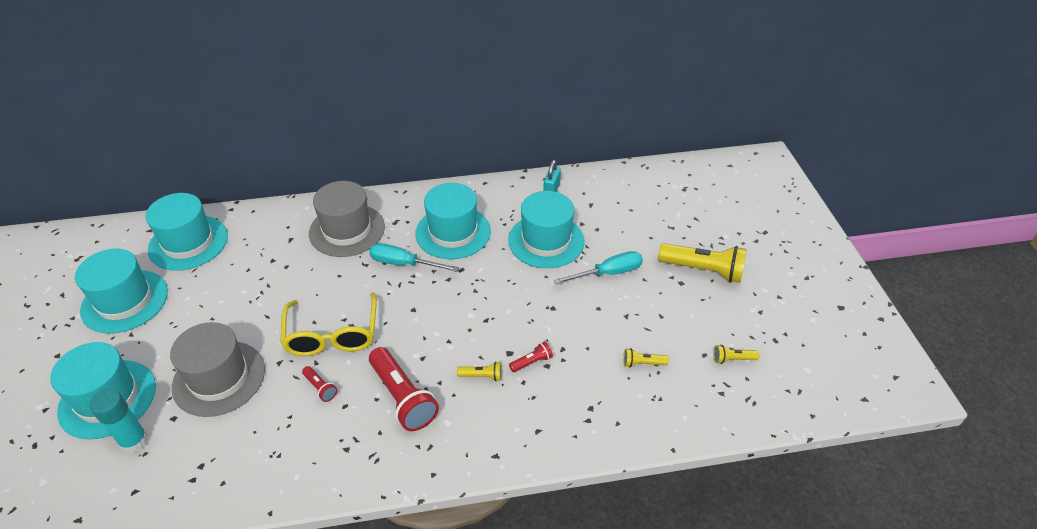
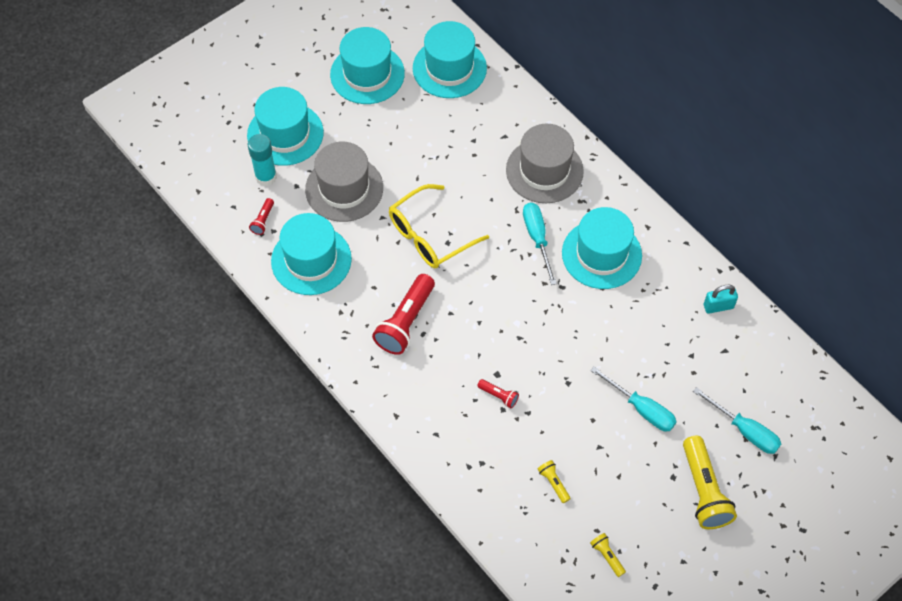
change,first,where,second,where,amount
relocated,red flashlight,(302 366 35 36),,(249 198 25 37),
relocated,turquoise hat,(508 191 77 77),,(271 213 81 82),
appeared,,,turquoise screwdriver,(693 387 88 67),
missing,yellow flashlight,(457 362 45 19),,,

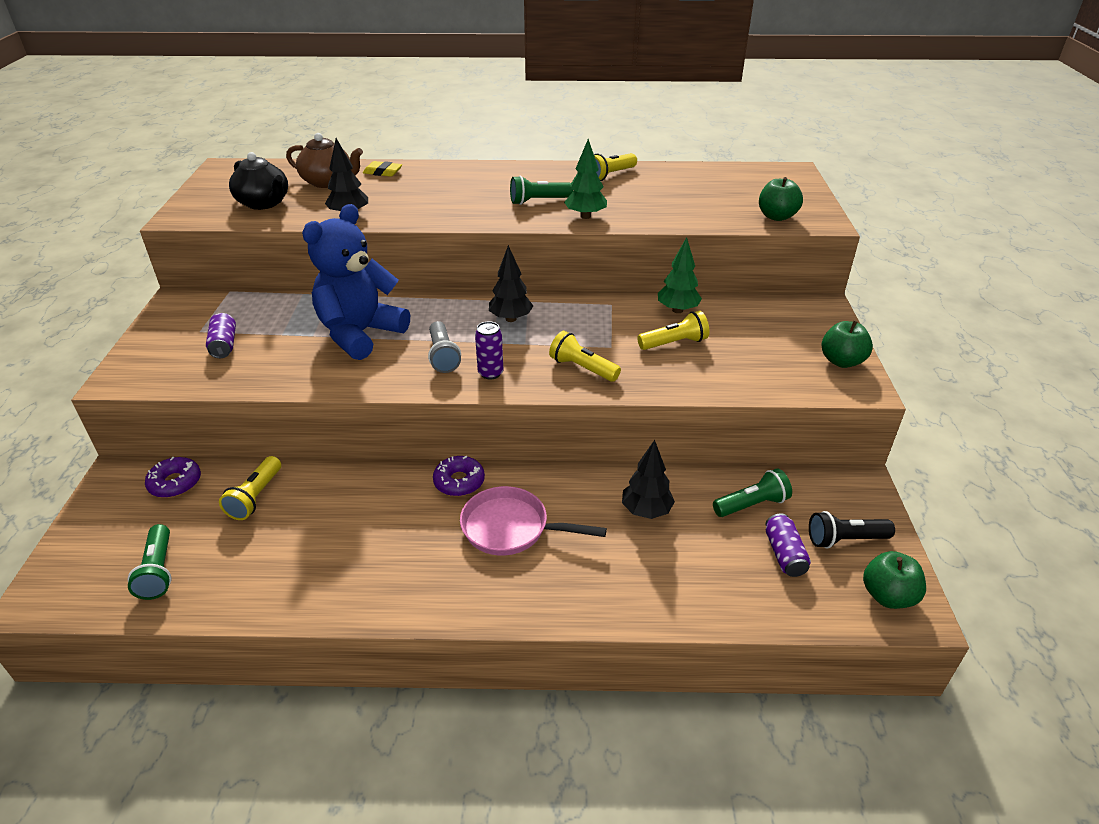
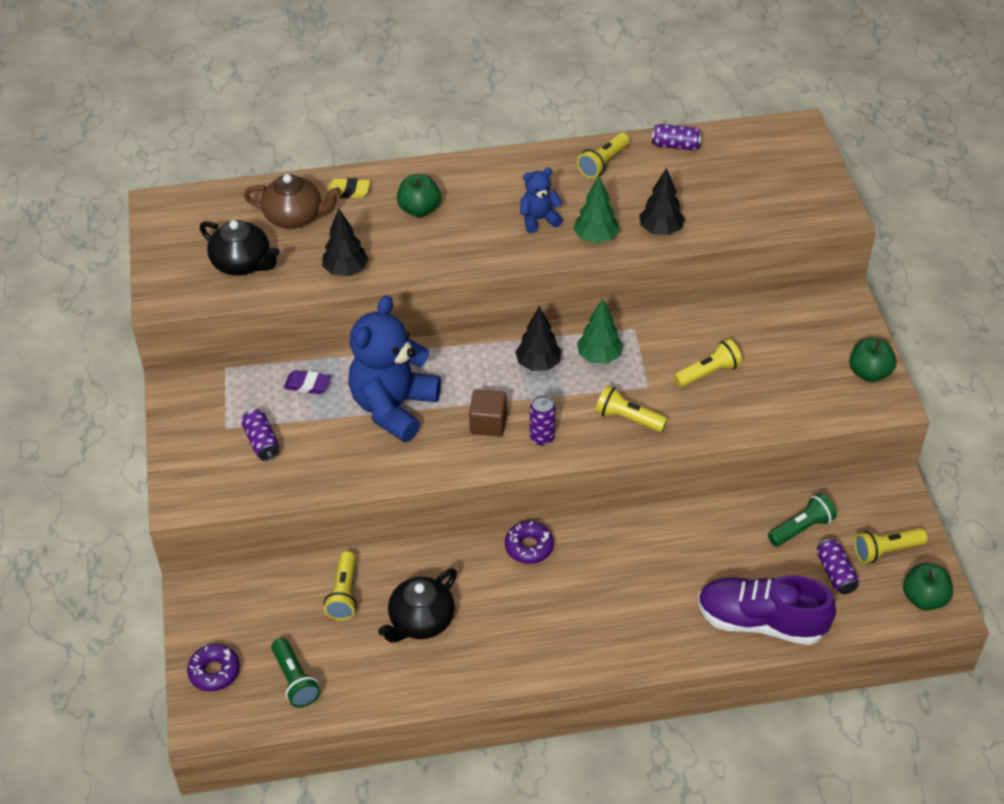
change,first,where,second,where,amount
relocated,purple donut,(145 457 56 41),,(187 644 53 47),
appeared,,,purple eraser,(284 370 47 24),
appeared,,,black teapot,(378 568 79 75),
relocated,green apple,(759 177 44 44),,(397 174 44 43),
exchanged,grey flashlight,(428 321 33 52),brown cube,(469 389 38 48),
exchanged,green flashlight,(510 176 63 29),blue teddy bear,(520 168 43 65),
relocated,green tree,(658 237 44 76),,(577 299 46 65),
relocated,black tree,(622 440 53 79),,(639 168 46 67),
appeared,,,purple can,(652 124 50 27),
appeared,,,purple shoe,(698 575 138 70),
colour,black flashlight,(809 511 86 37),yellow flashlight,(854 528 73 35),
missing,pink pan,(460 486 147 70),,,

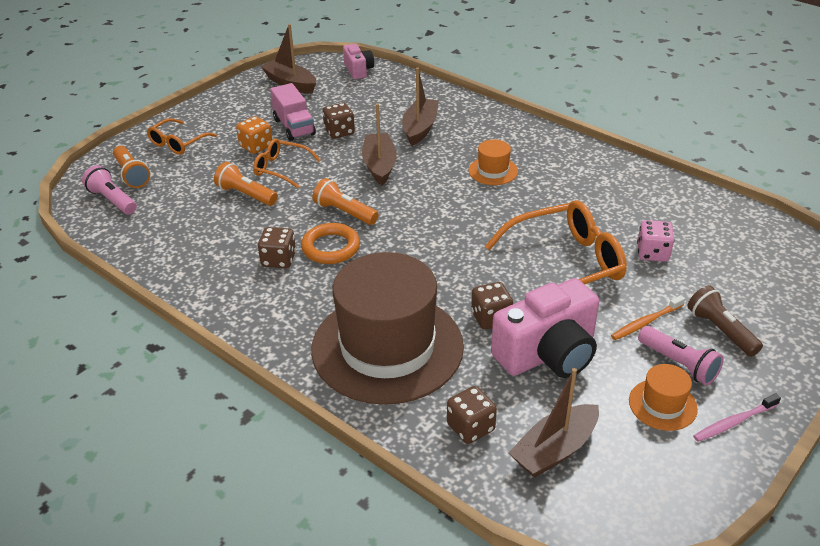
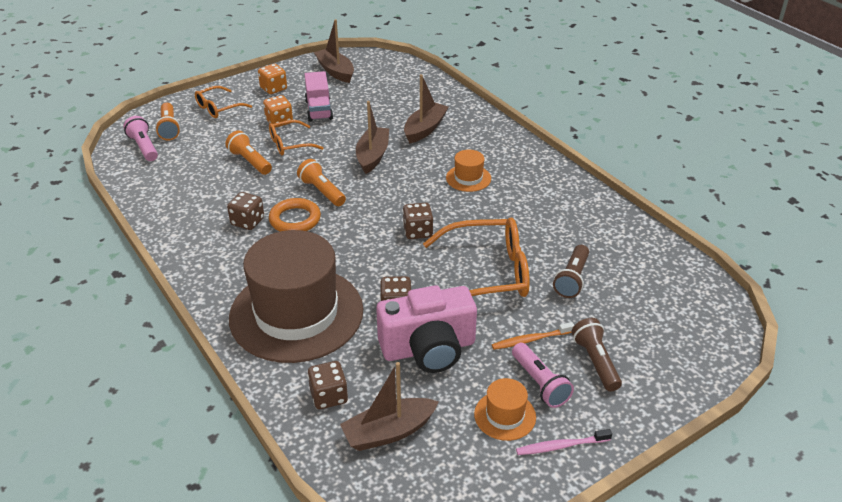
change,first,where,second,where,amount
appeared,,,orange dice,(258 64 29 30),
spun,orange glasses,(253 139 68 49),,(269 120 54 36),60 degrees counterclockwise
relocated,brown dice,(323 103 32 36),,(403 203 30 36),
exchanged,pink dice,(637 220 37 42),brown flashlight,(553 245 36 53),
missing,pink camera,(343 44 31 35),,,

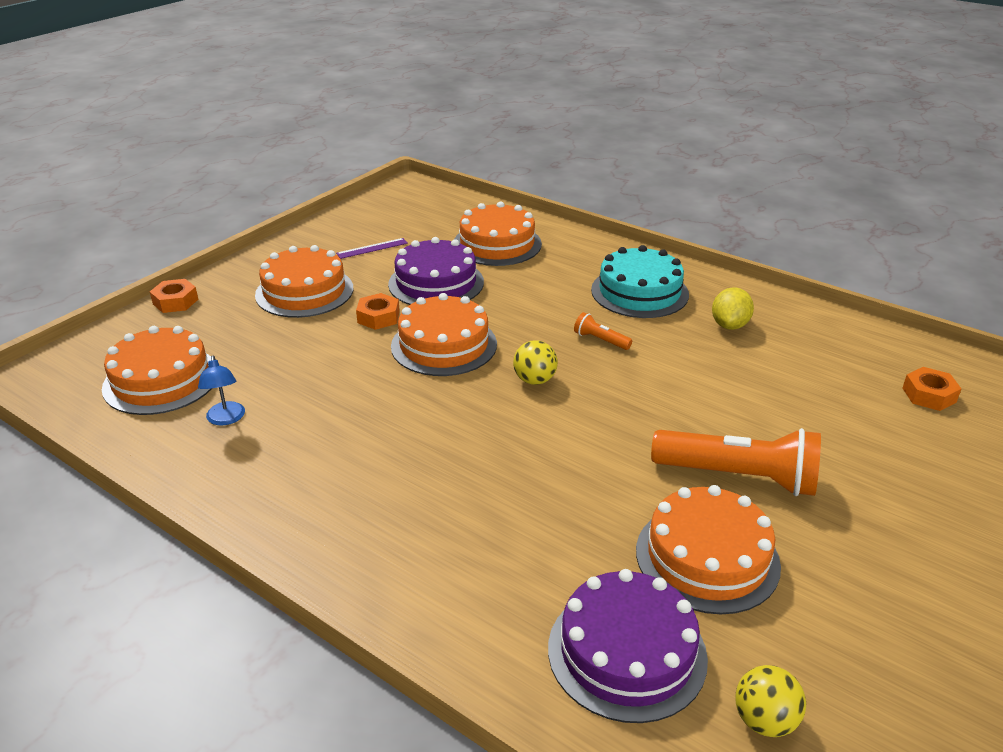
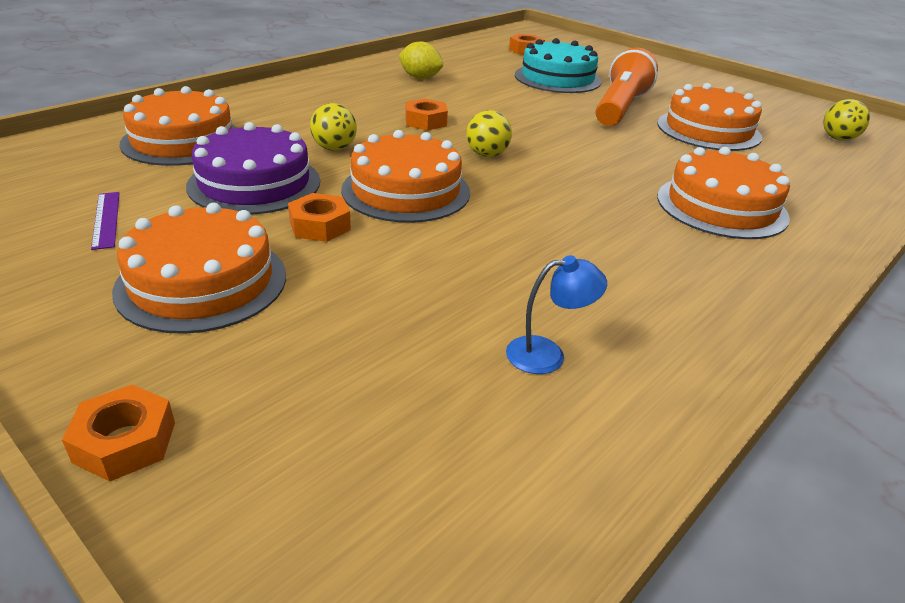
change,first,where,second,where,amount
appeared,,,yellow ball,(310 103 47 48),
exchanged,orange flashlight,(574 312 58 38),orange nut,(405 98 43 33),
relocated,turquoise cake,(591 245 98 73),,(515 38 87 55),
relocated,orange cake,(102 326 109 89),,(657 147 133 92),
missing,purple cake,(548 569 160 154),,,

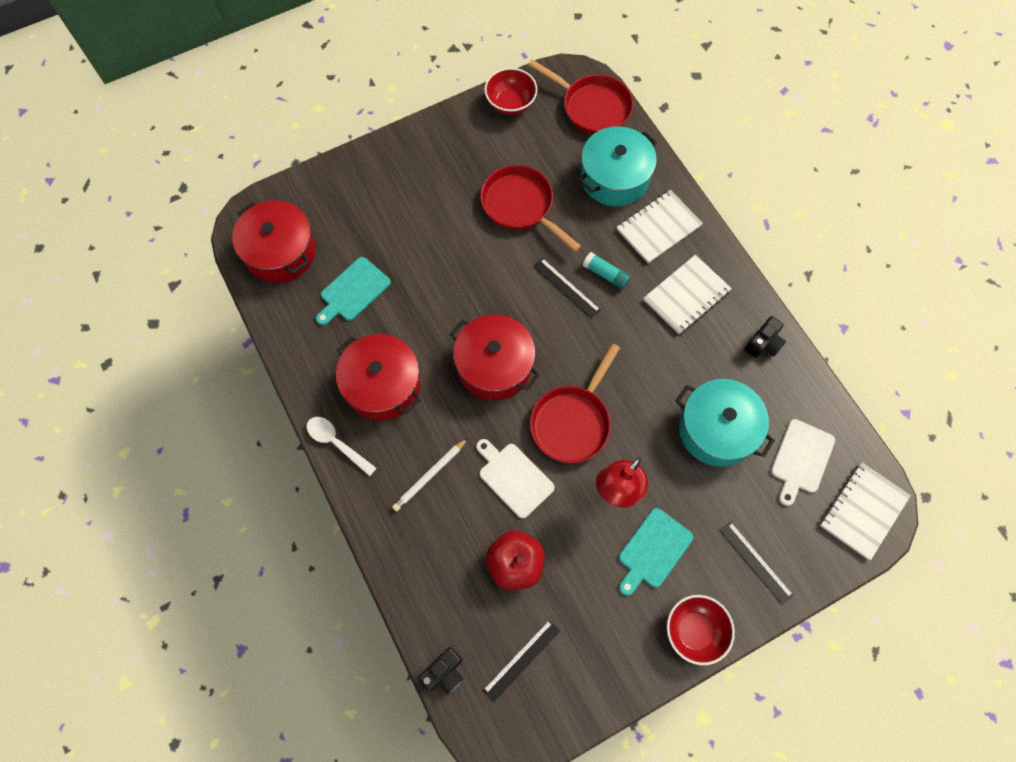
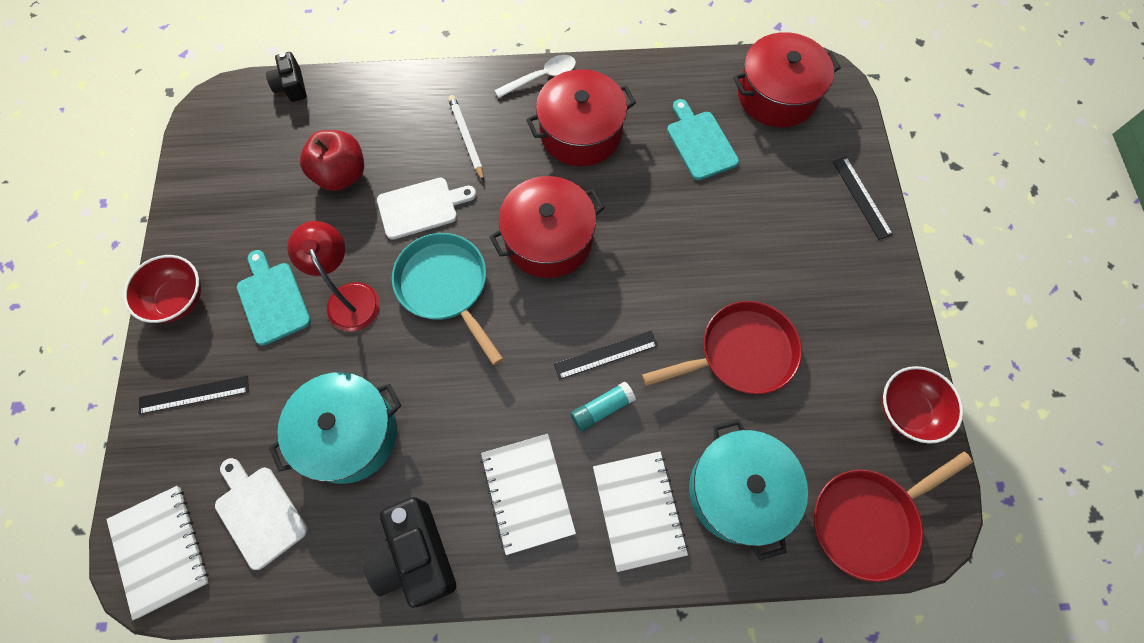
change,first,where,second,where,amount
size,black camera,(745 316 41 42),,(362 497 94 111),x1.77
colour,red pan,(530 343 90 120),turquoise pan,(392 233 111 132),
relocated,black ruler,(483 619 77 83),,(833 157 60 83),

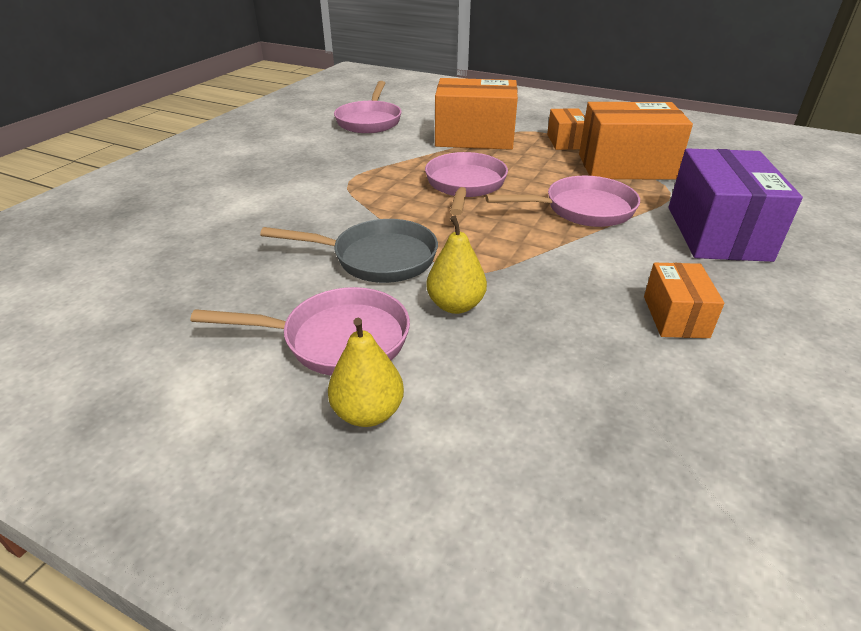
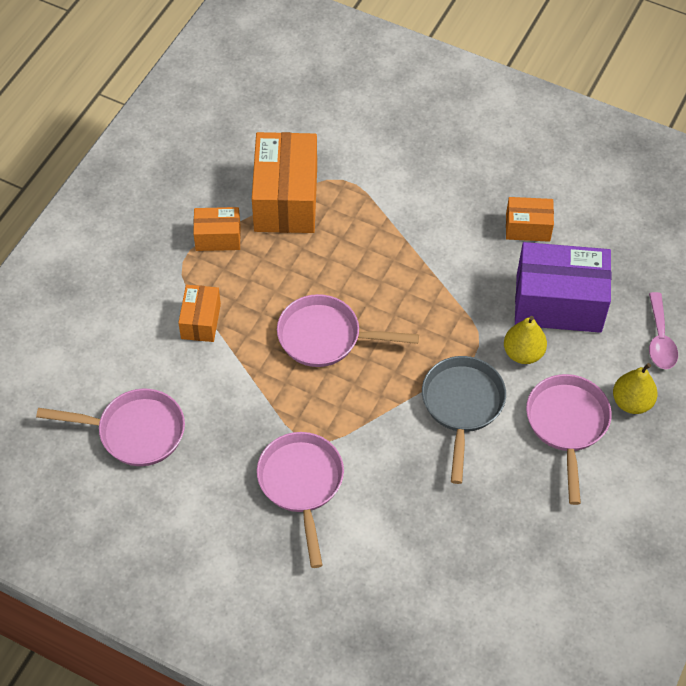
change,first,where,second,where,amount
size,orange box,(435 78 83 72),,(178 285 43 57),x0.53
relocated,pink pan,(485 176 155 51),,(257 432 87 136),
relocated,purple box,(669 148 134 114),,(515 242 96 91),
appeared,,,pink spoon,(649 292 29 77),

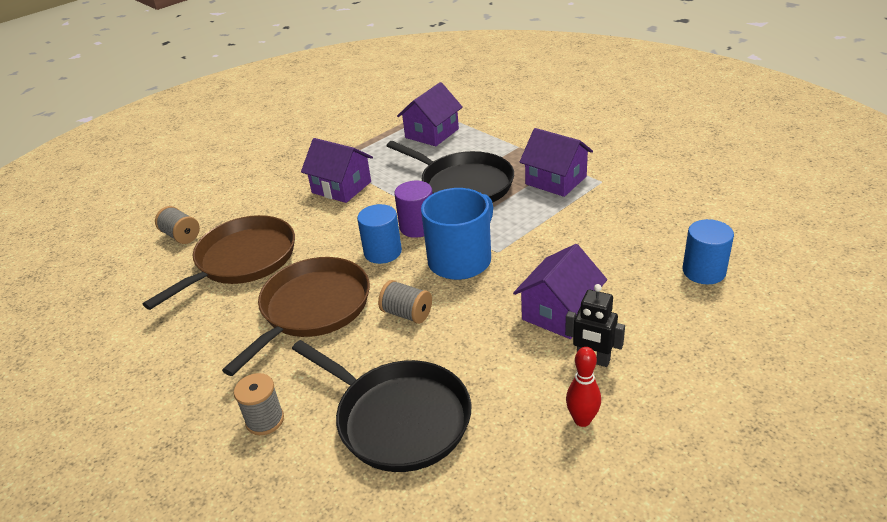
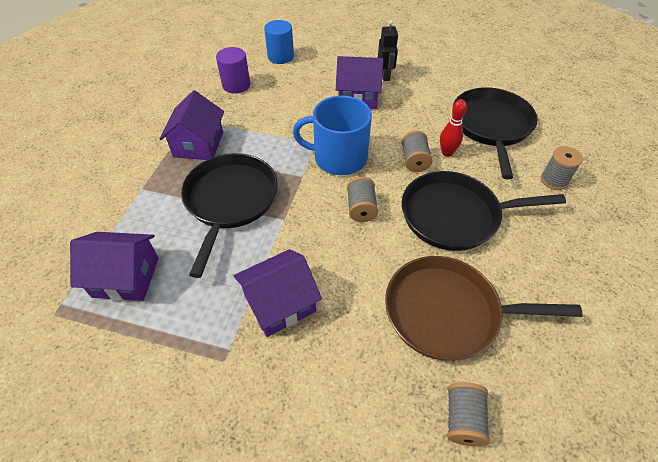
change,first,where,second,where,amount
relocated,purple cylinder,(394 181 39 57),,(216 47 34 47),
spun,purple house,(301 138 72 65),,(234 249 88 88),60 degrees clockwise
exchanged,blue cylinder,(357 204 45 60),grey spool,(347 177 31 45),
colour,brown pan,(222 257 148 119),black pan,(402 171 164 80),
relocated,red bowling pin,(566 347 35 80),,(440 99 27 58),

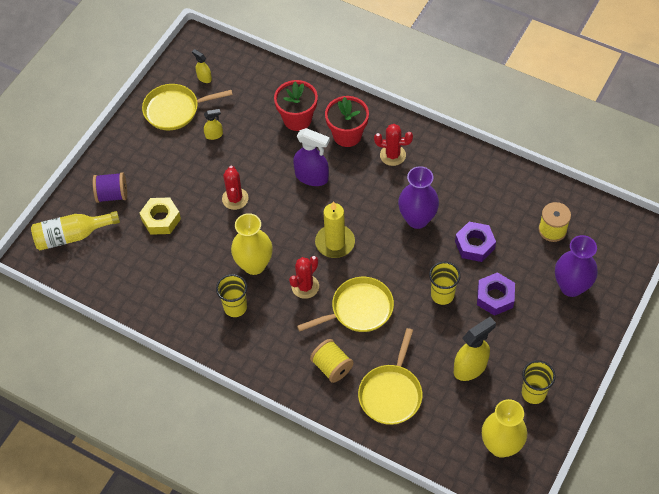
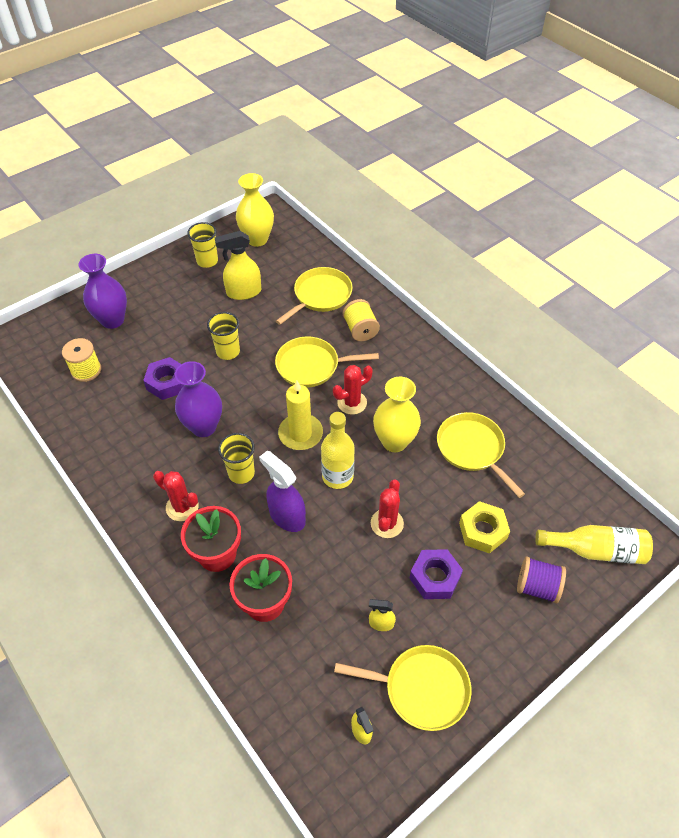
change,first,where,second,where,amount
relocated,yellow cup,(216 274 31 43),,(218 433 37 51),
appeared,,,yellow bottle,(321 412 33 77),
relocated,purple nut,(477 272 38 44),,(409 549 54 50),
appeared,,,yellow pan,(437 412 88 86),

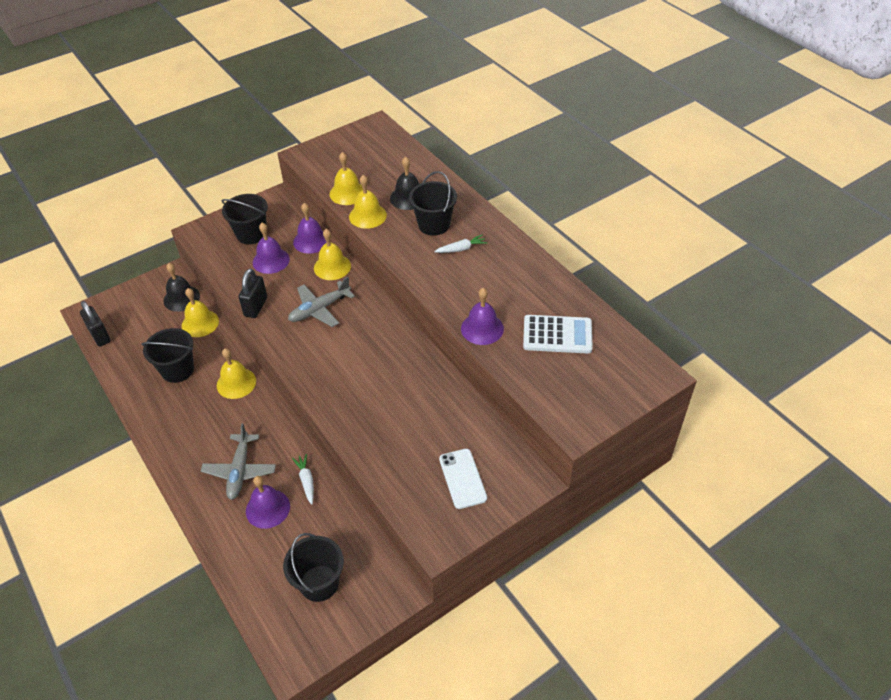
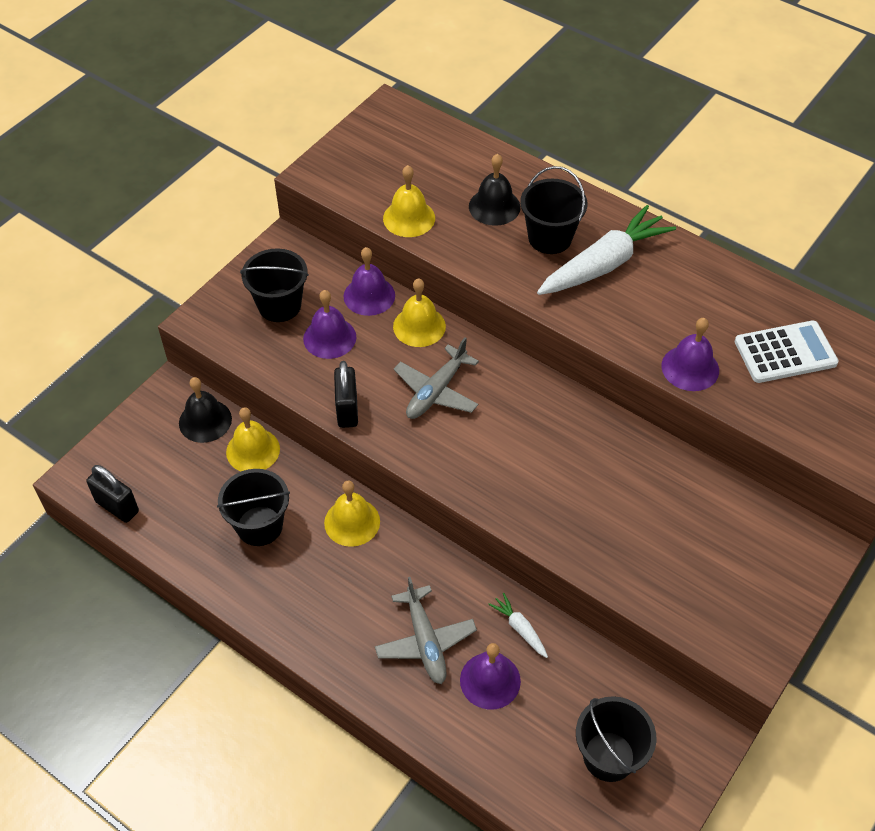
change,first,where,second,where,amount
size,white carrot,(434 234 53 19),,(537 205 139 90),x2.26
missing,yellow bell,(349 175 38 54),,,
missing,white phone,(439 449 48 60),,,

